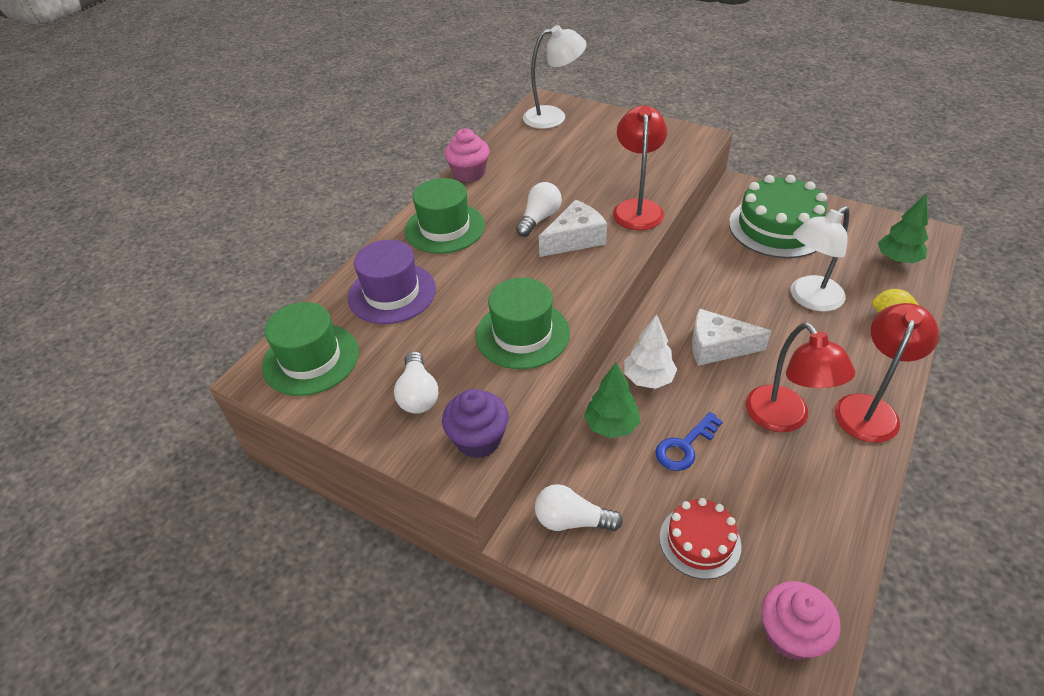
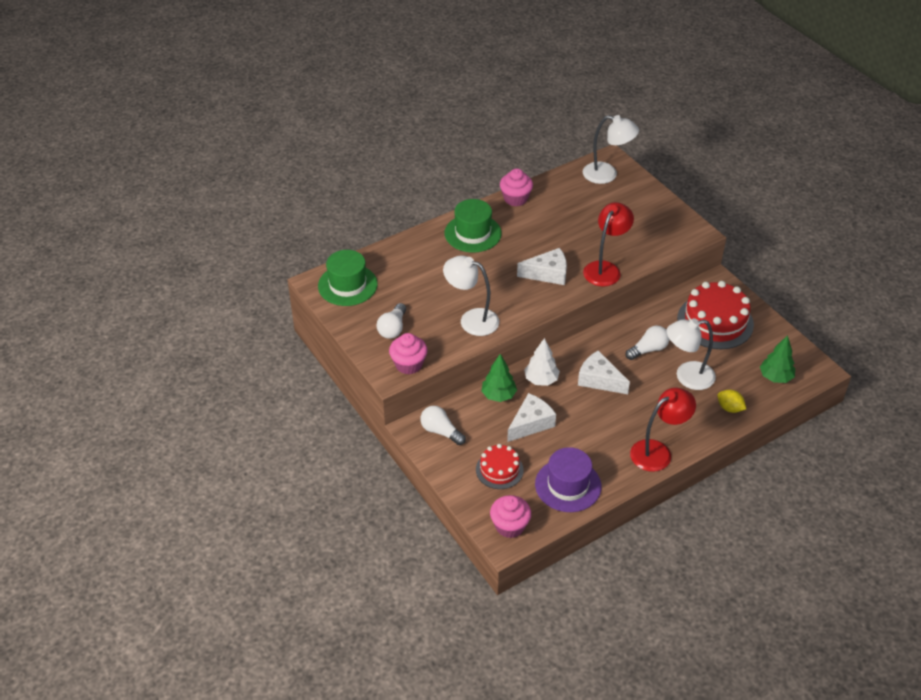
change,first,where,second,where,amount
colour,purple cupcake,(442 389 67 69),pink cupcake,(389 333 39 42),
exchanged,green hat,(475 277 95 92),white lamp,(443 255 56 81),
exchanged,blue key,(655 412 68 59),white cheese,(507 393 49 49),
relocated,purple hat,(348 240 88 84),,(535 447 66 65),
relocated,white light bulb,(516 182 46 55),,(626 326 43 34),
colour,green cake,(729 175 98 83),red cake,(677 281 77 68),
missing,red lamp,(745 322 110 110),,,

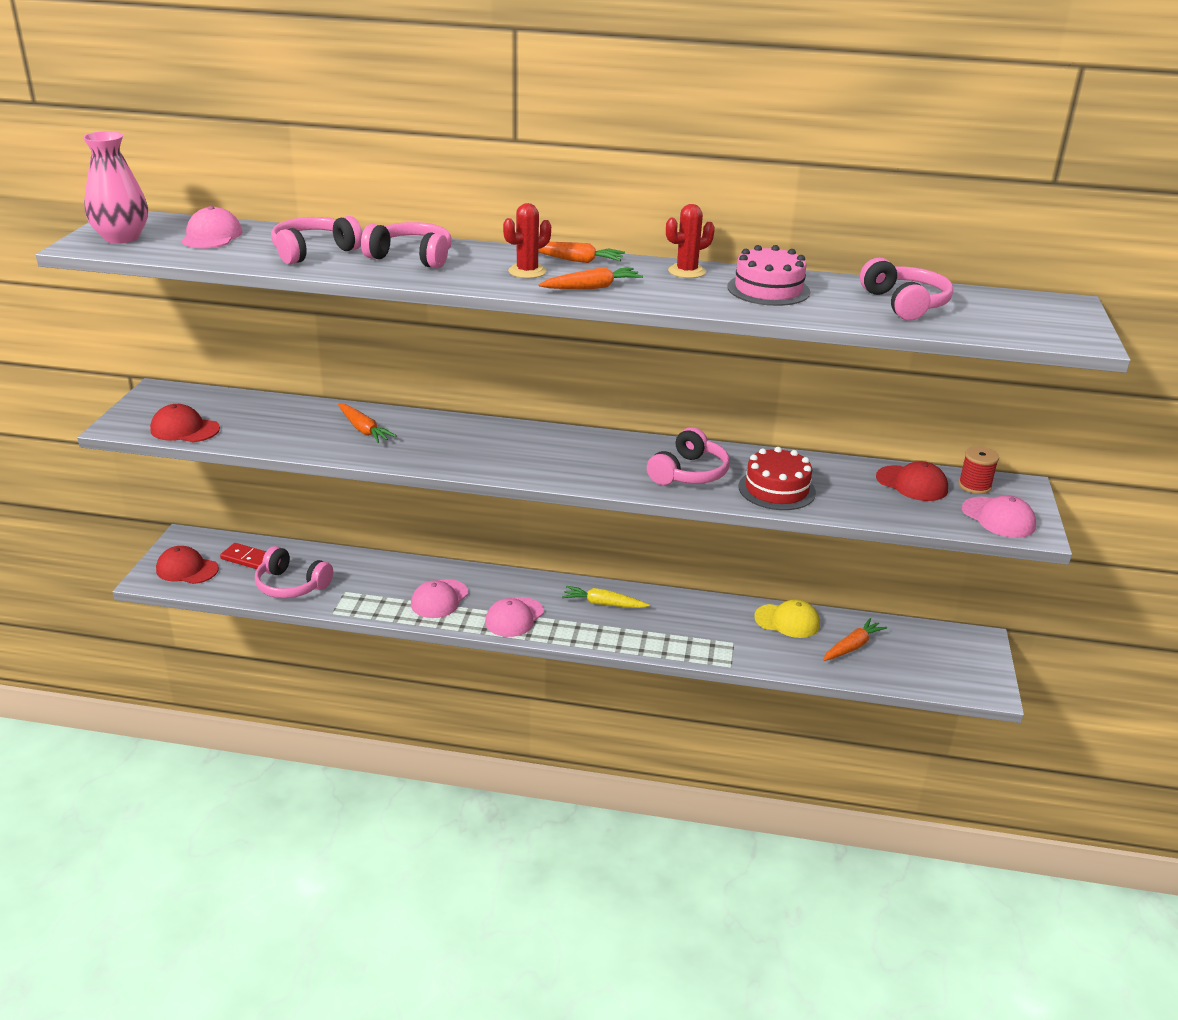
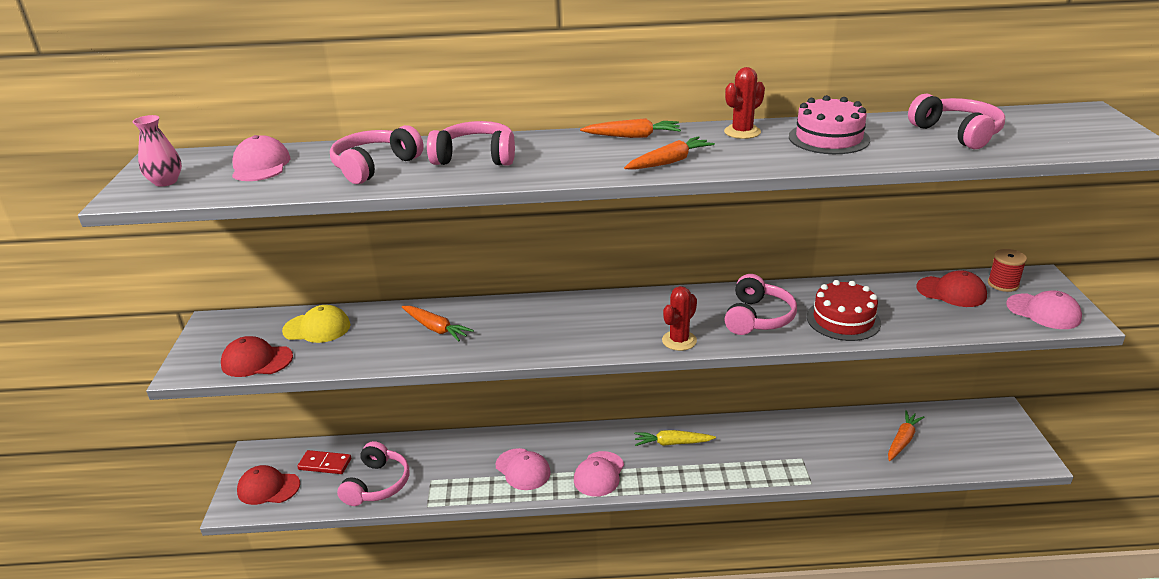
change,first,where,second,where,amount
size,pink vase,(83 131 65 113),,(133 115 49 72),x0.62
relocated,yellow cap,(754 600 66 38),,(282 305 68 38),
spun,pink headphones,(255 546 78 52),,(337 441 72 65),90 degrees counterclockwise
spun,pink cap,(411 579 57 39),,(496 448 55 42),60 degrees counterclockwise
relocated,red cactus,(503 203 48 75),,(662 286 35 65),

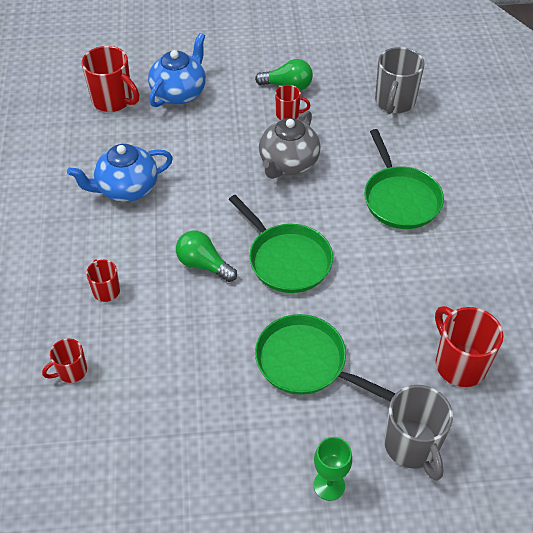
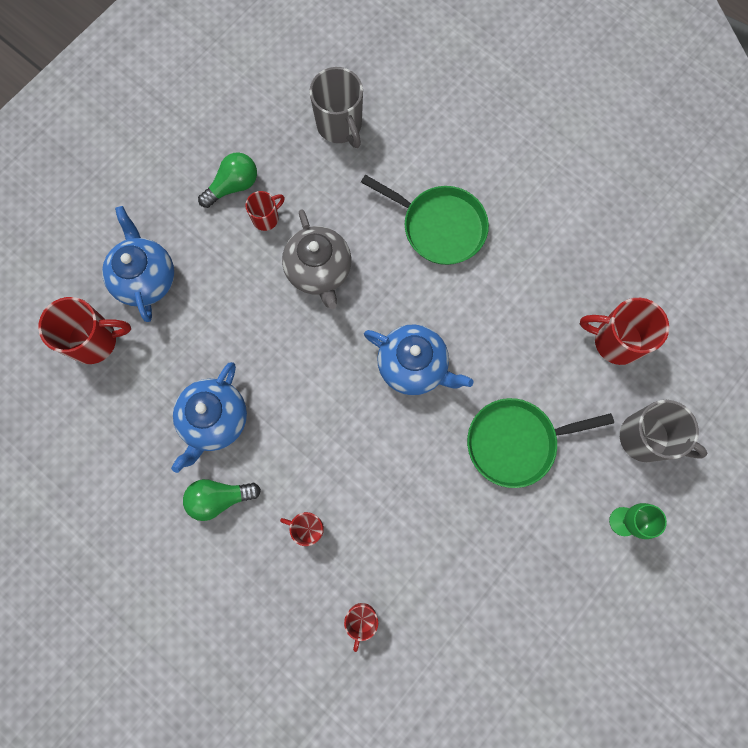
change,first,where,second,where,amount
relocated,green light bulb,(176 231 61 51),,(183 479 78 42),
exchanged,green pan,(229 195 104 98),blue teapot,(364 324 110 71),

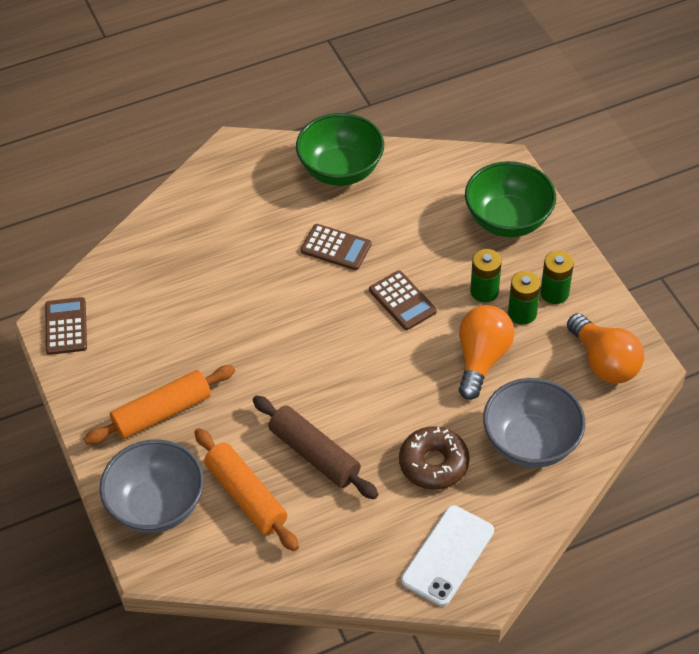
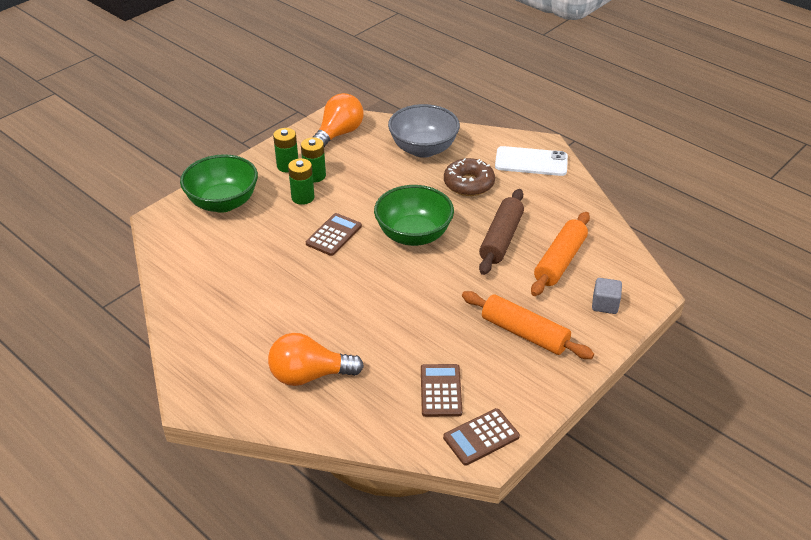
change,first,where,second,where,amount
relocated,orange light bulb,(459 305 55 95),,(268 333 96 53),
relocated,green bowl,(296 113 88 73),,(374 185 80 61),
relocated,brown calculator,(301 224 71 46),,(421 364 41 53),
exchanged,grey bowl,(99 439 105 94),grey cube,(592 278 30 36),

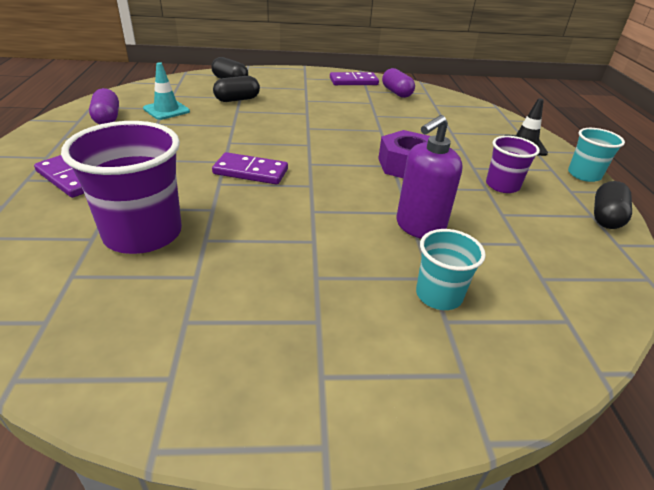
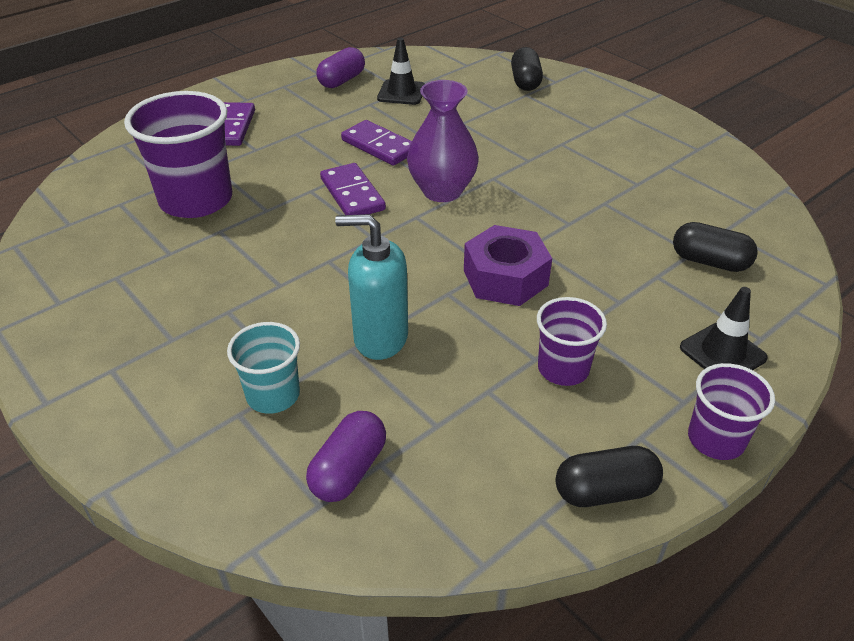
change,first,where,second,where,amount
relocated,purple capsule,(382 68 33 30),,(306 411 80 91),
colour,purple soap dispenser,(397 115 66 124),turquoise soap dispenser,(335 214 73 146),
relocated,purple domino,(330 72 49 13),,(341 120 71 46),
colour,turquoise traffic cone,(143 62 47 58),black traffic cone,(377 38 48 67),
appeared,,,purple vase,(407 80 72 122),
relocated,black capsule,(213 76 47 26),,(673 222 85 50),
colour,turquoise cup,(568 128 57 54),purple cup,(688 363 87 97),

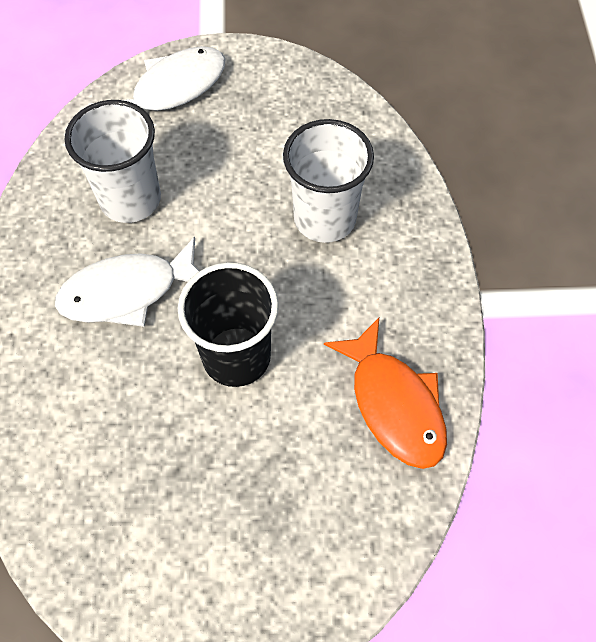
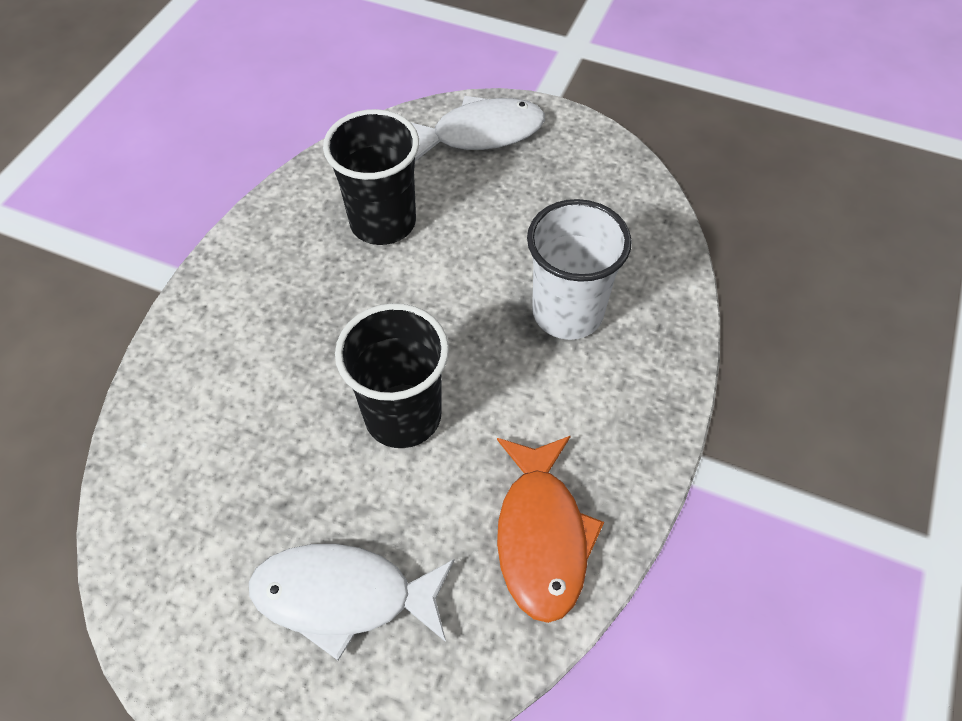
change,first,where,second,where,amount
relocated,white fish,(55 237 144 90),,(249 544 206 116),
colour,white cup,(65 100 96 123),black cup,(323 109 96 136),

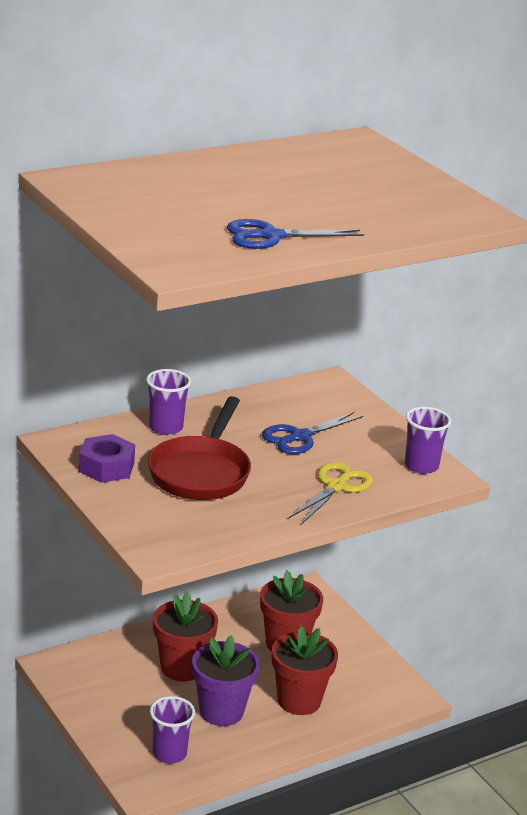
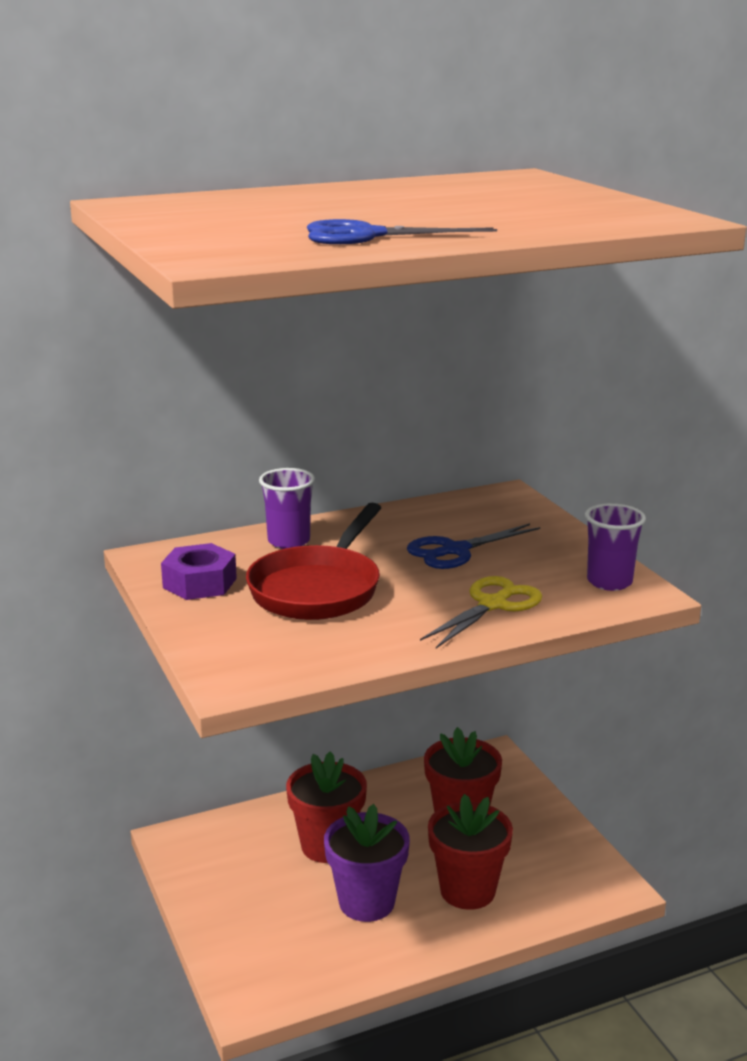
change,first,where,second,where,amount
missing,purple cup,(150 696 45 68),,,

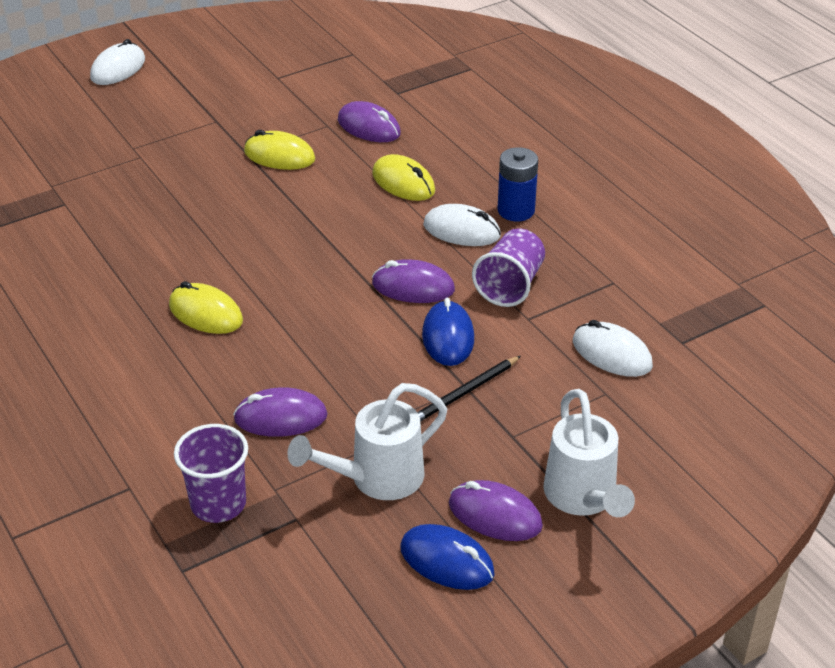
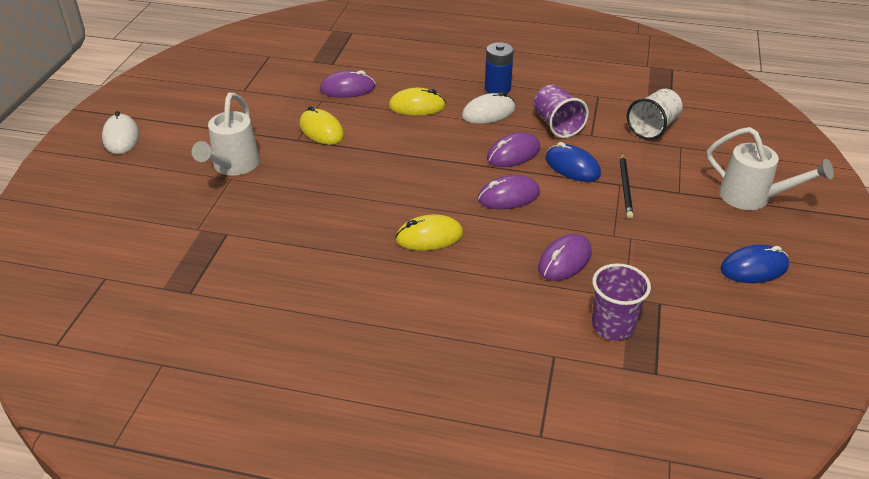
change,first,where,second,where,amount
relocated,white watering can,(287 383 160 117),,(192 93 68 83),
spun,yellow mouse,(244 130 71 40),,(299 106 45 39),75 degrees clockwise
relocated,purple mouse,(449 480 94 61),,(478 175 62 34),
exchanged,white mouse,(573 320 80 57),white cup,(627 89 55 51),

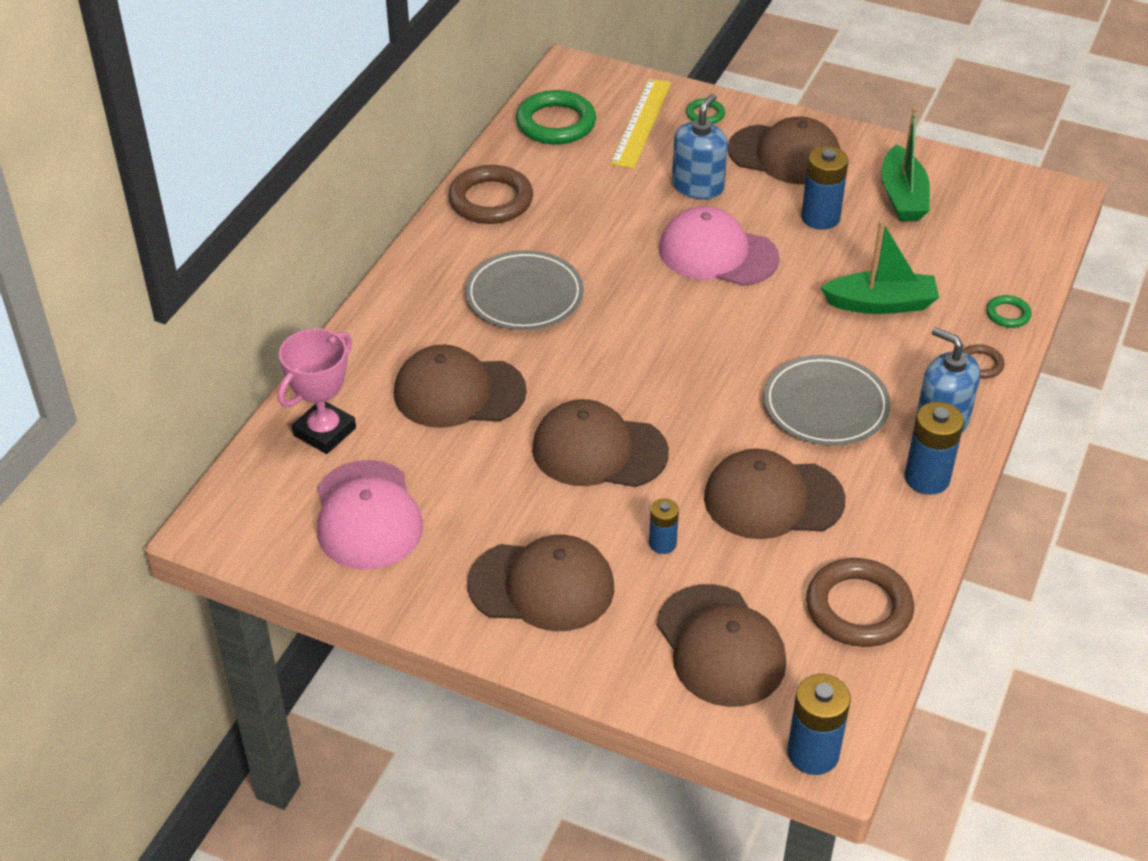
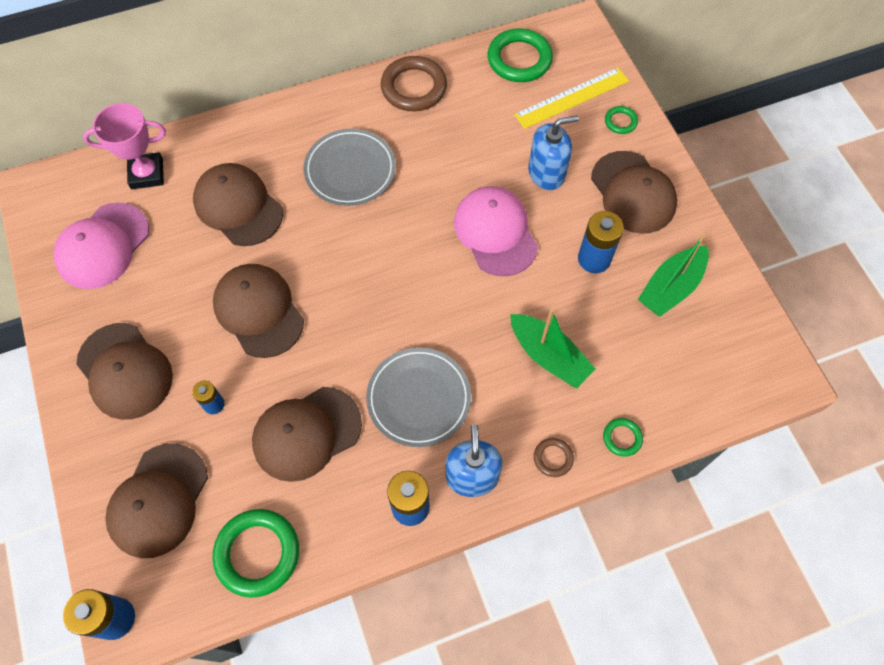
change,first,where,second,where,amount
colour,brown ring,(806 558 108 89),green ring,(212 509 87 89),
spun,brown cap,(704 448 141 91),,(252 387 110 95),75 degrees counterclockwise

